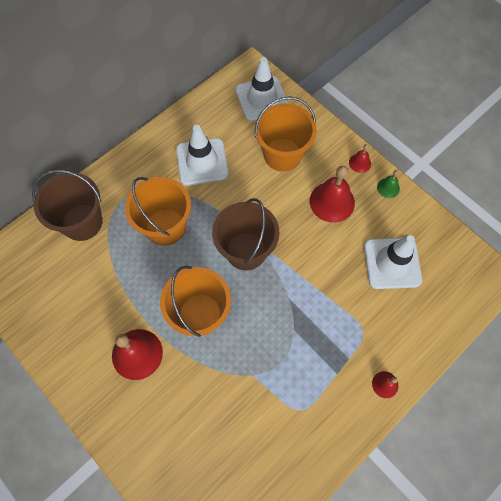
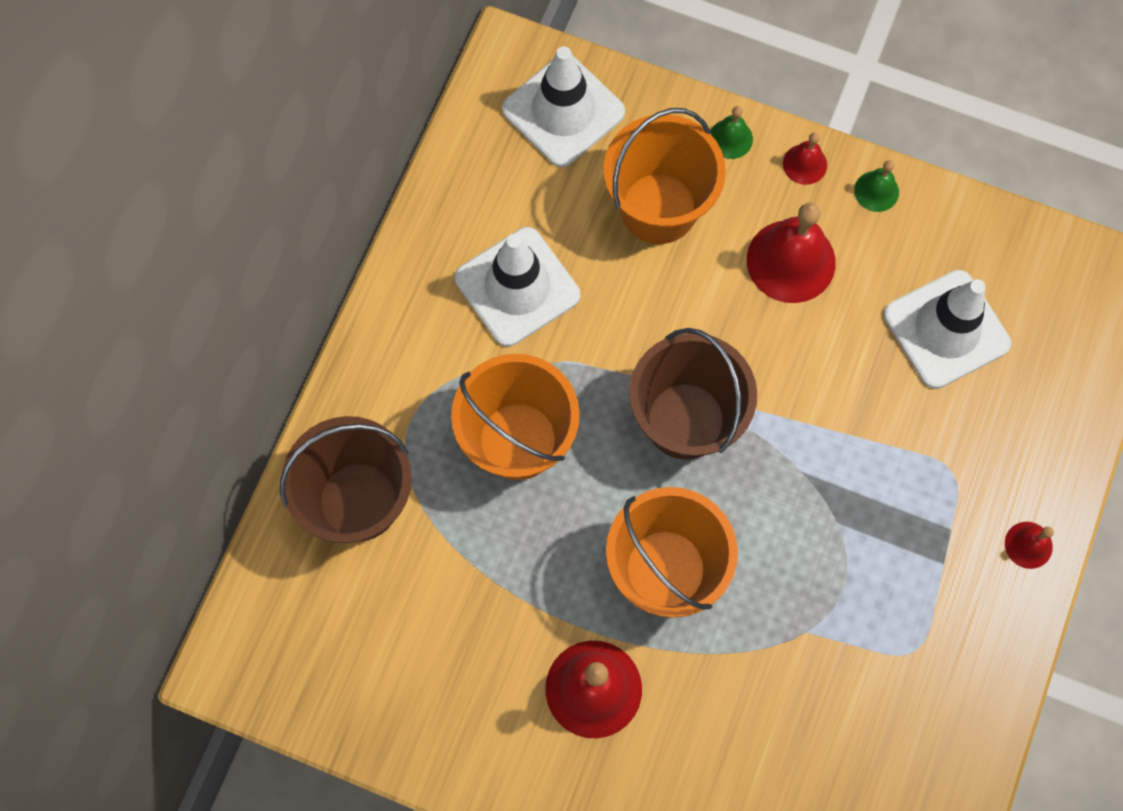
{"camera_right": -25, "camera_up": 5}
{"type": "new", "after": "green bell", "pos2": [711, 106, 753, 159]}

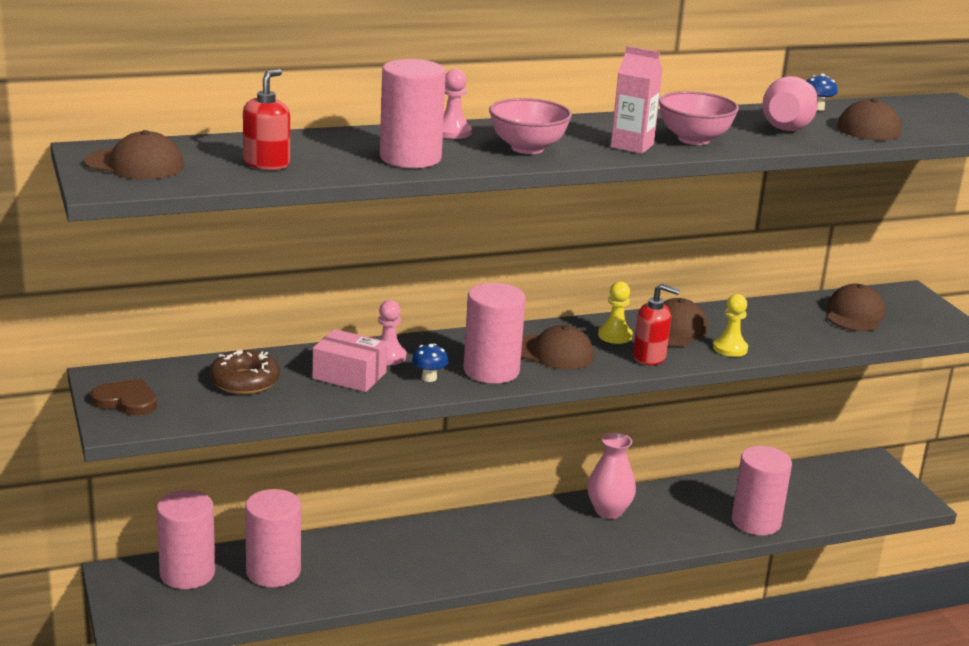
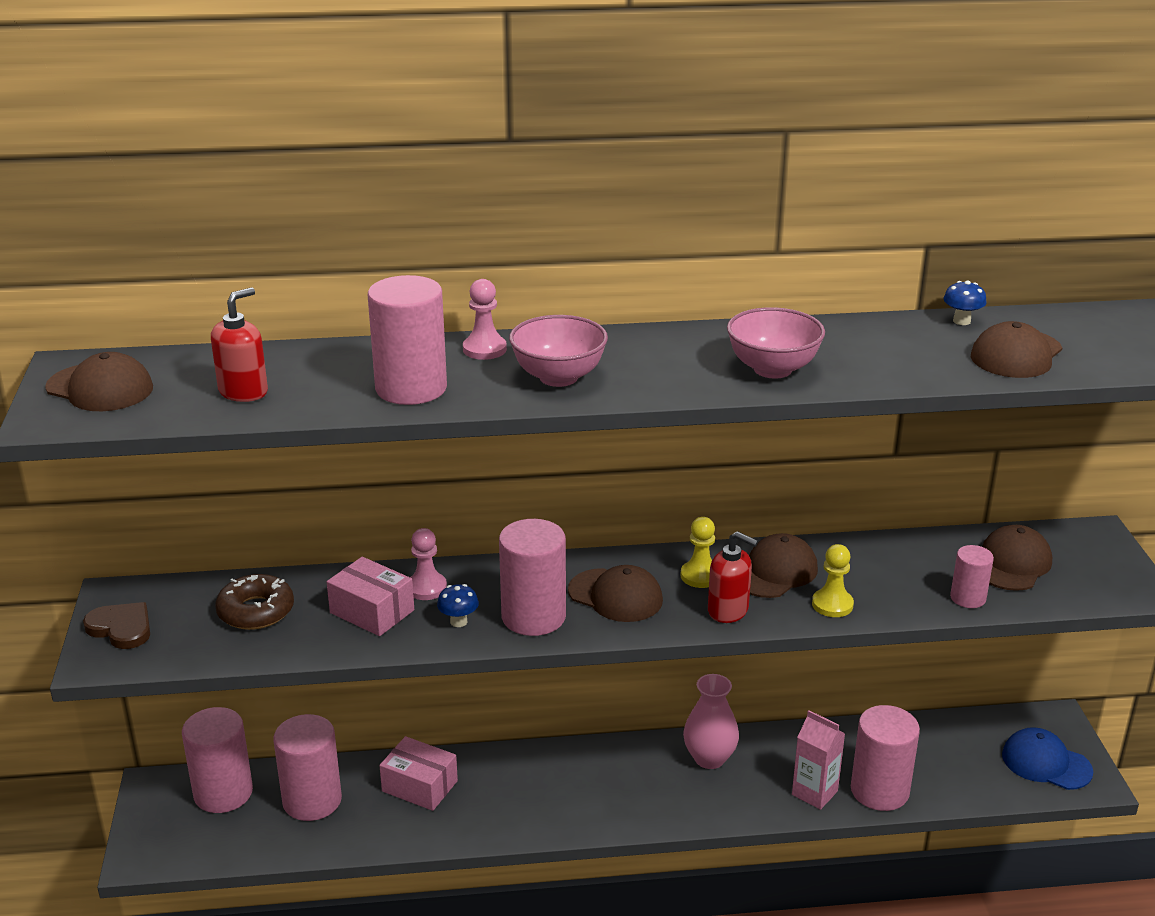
{"camera_right": 15, "camera_up": 5}
{"type": "gone", "before": "pink vase", "pos1": [762, 76, 818, 131]}
{"type": "new", "after": "pink box", "pos2": [379, 736, 458, 811]}
{"type": "new", "after": "pink cylinder", "pos2": [950, 545, 994, 608]}
{"type": "new", "after": "blue cap", "pos2": [1002, 727, 1093, 790]}
{"type": "shifted", "before": "pink carton", "pos1": [611, 46, 663, 154], "pos2": [792, 710, 845, 810]}

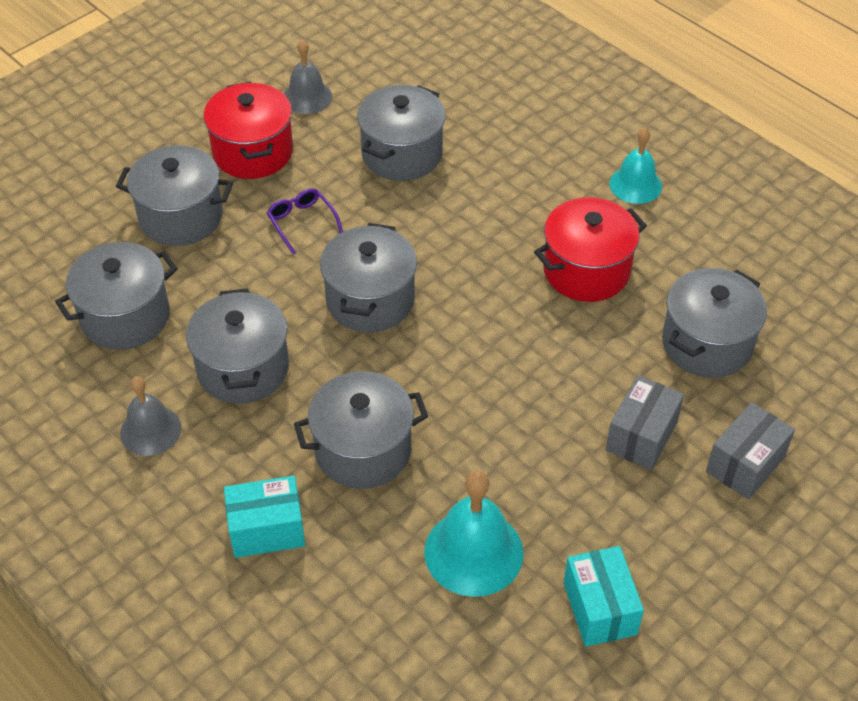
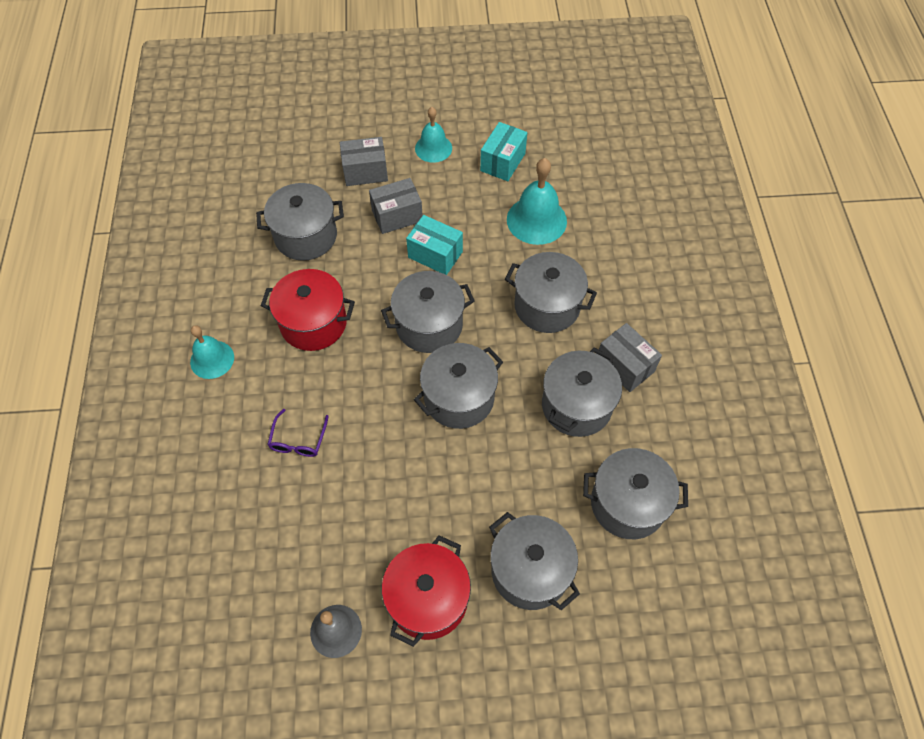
{"camera_right": -140, "camera_up": 10}
{"type": "gone", "before": "grey bell", "pos1": [120, 376, 181, 456]}
{"type": "new", "after": "turquoise bell", "pos2": [415, 107, 452, 163]}
{"type": "new", "after": "grey box", "pos2": [599, 323, 662, 392]}
{"type": "shifted", "before": "turquoise box", "pos1": [224, 476, 305, 558], "pos2": [406, 215, 463, 275]}
{"type": "shifted", "before": "purple glasses", "pos1": [267, 188, 343, 255], "pos2": [267, 409, 329, 457]}
{"type": "shifted", "before": "grey pot", "pos1": [357, 85, 445, 181], "pos2": [381, 271, 475, 353]}

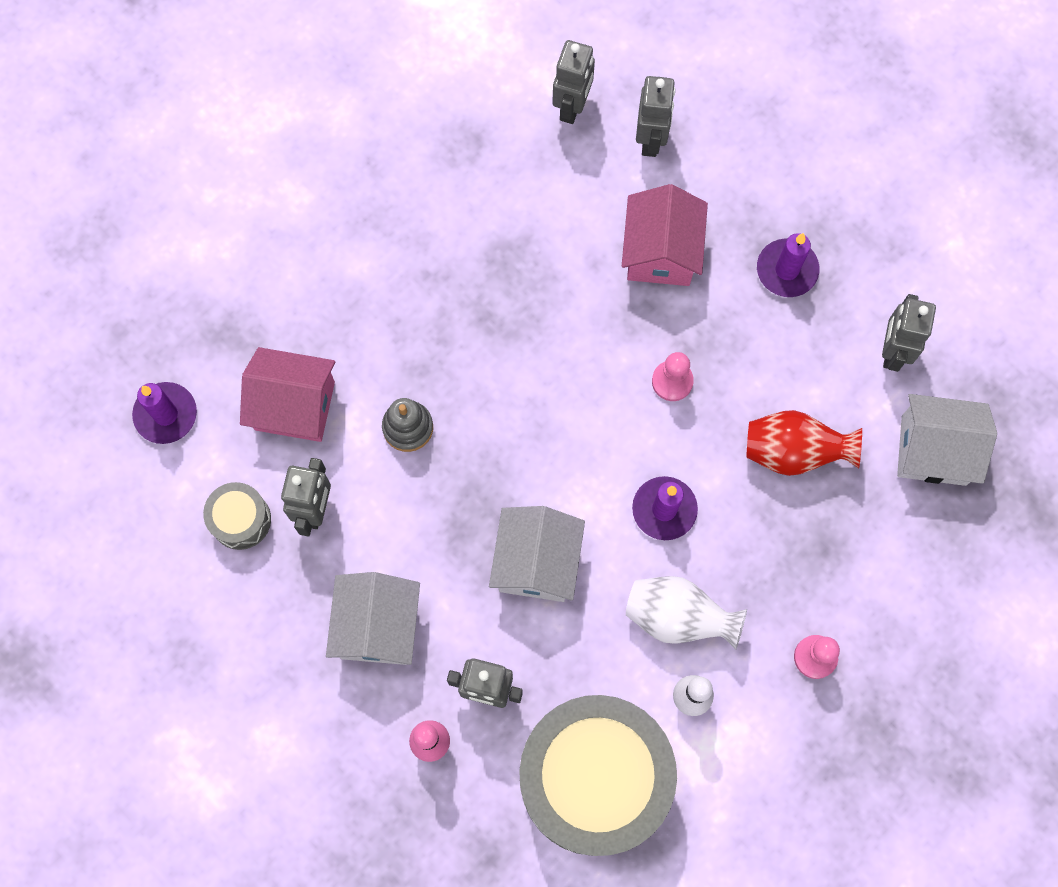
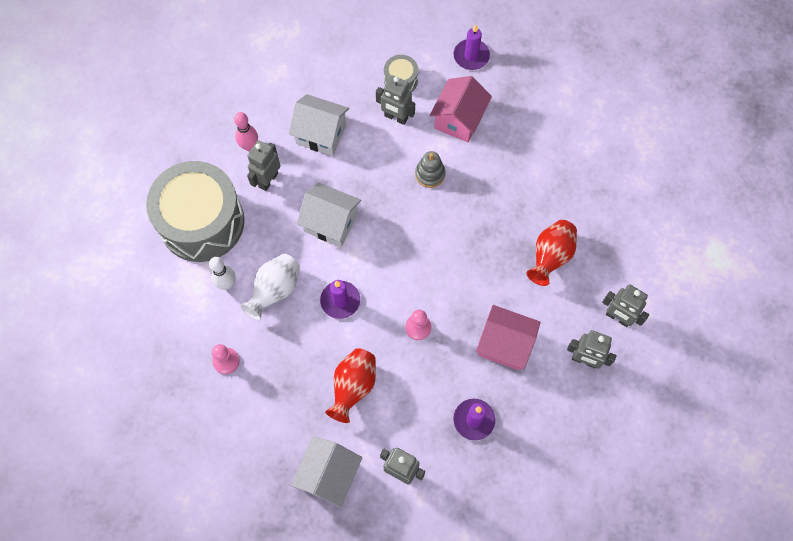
{"camera_right": 105, "camera_up": -5}
{"type": "new", "after": "red vase", "pos2": [526, 220, 577, 286]}

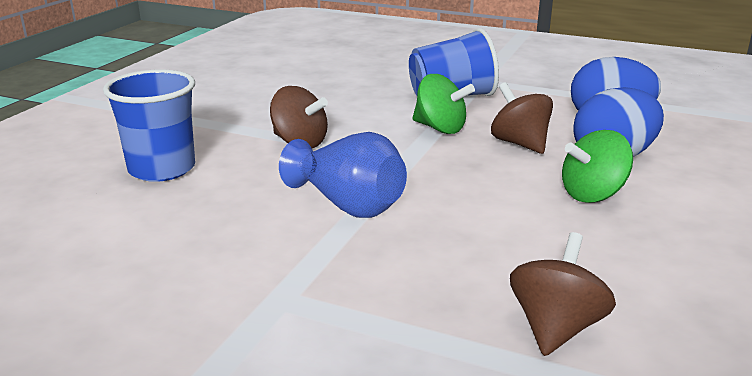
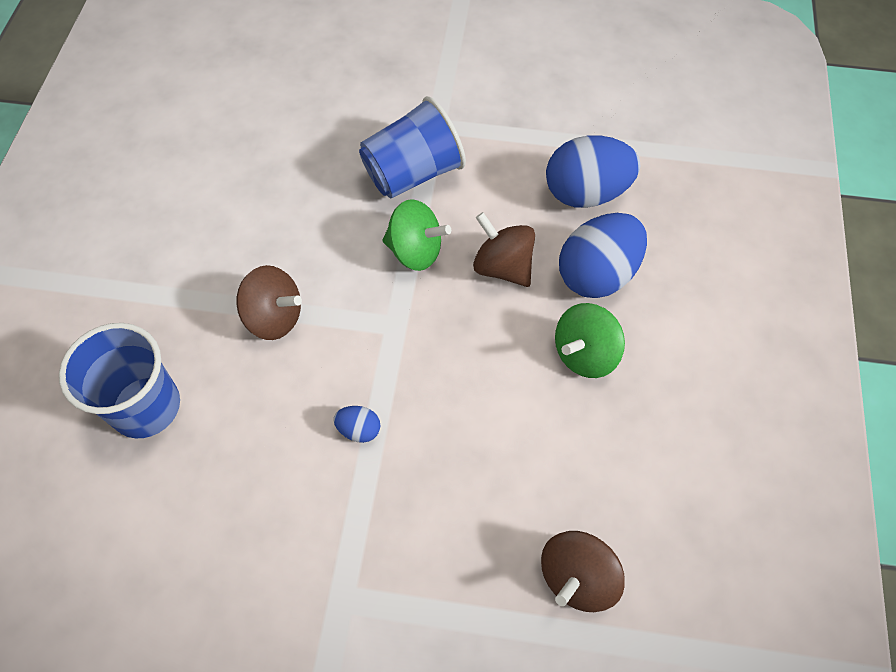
{"camera_right": -15, "camera_up": 35}
{"type": "swapped", "before": "blue vase", "after": "blue egg", "pos1": [279, 132, 407, 218], "pos2": [333, 406, 381, 443]}
{"type": "rotated", "before": "brown spinning top", "pos1": [510, 232, 616, 356], "pos2": [541, 531, 625, 612], "turn": -150}

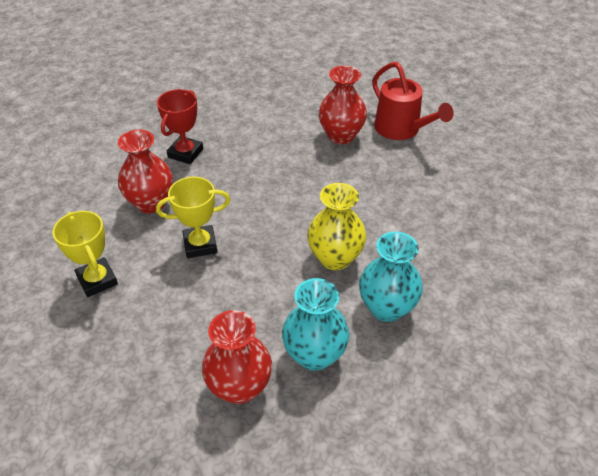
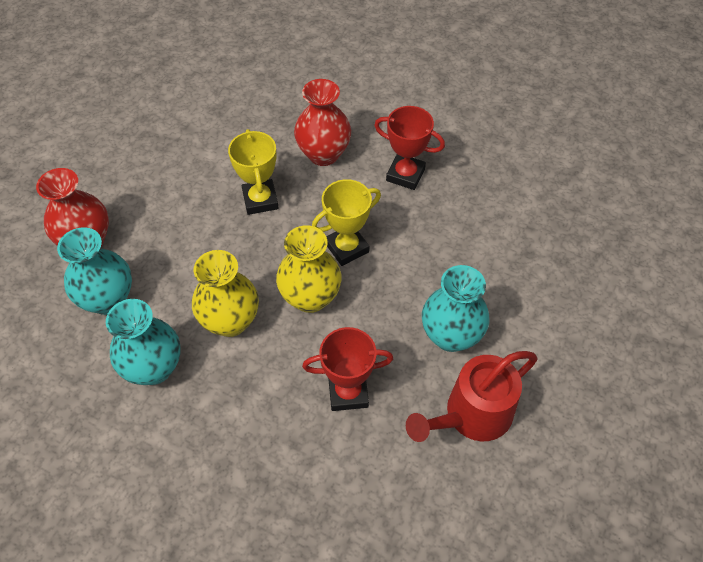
{"camera_right": 90, "camera_up": 10}
{"type": "new", "after": "yellow vase", "pos2": [276, 225, 342, 313]}
{"type": "new", "after": "red trophy", "pos2": [302, 327, 393, 411]}
{"type": "shifted", "before": "yellow trophy", "pos1": [52, 211, 118, 297], "pos2": [312, 179, 381, 266]}
{"type": "repainted", "before": "red vase", "after": "turquoise vase", "pos1": [318, 66, 367, 144], "pos2": [422, 265, 490, 352]}

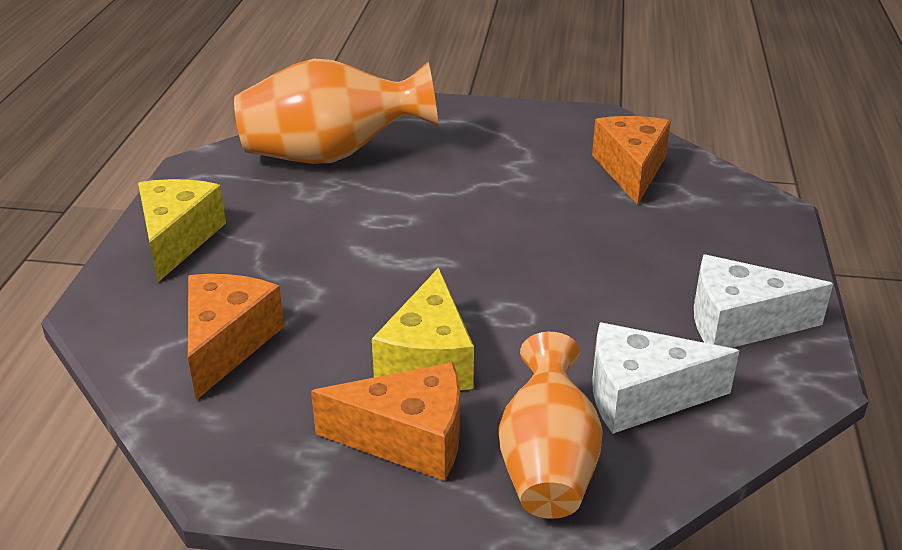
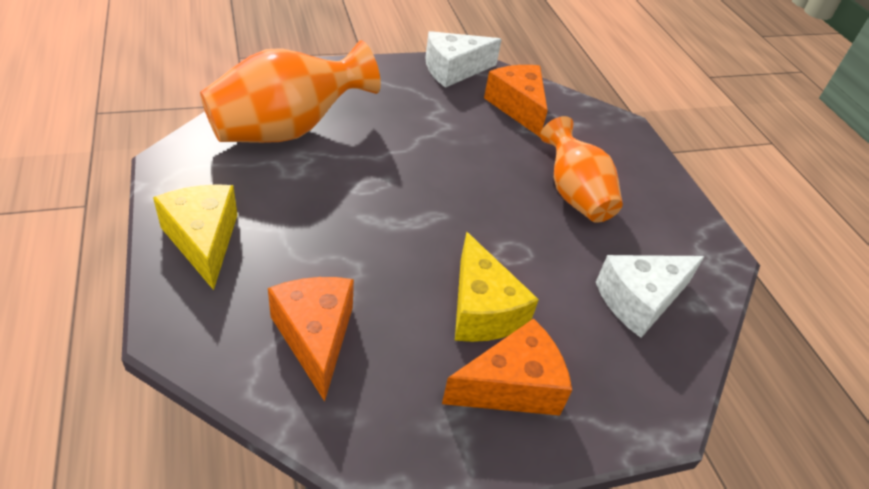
{"camera_right": -30, "camera_up": 10}
{"type": "shifted", "before": "orange vase", "pos1": [499, 332, 603, 519], "pos2": [540, 116, 623, 223]}
{"type": "shifted", "before": "white cheese", "pos1": [694, 255, 833, 348], "pos2": [425, 31, 502, 88]}

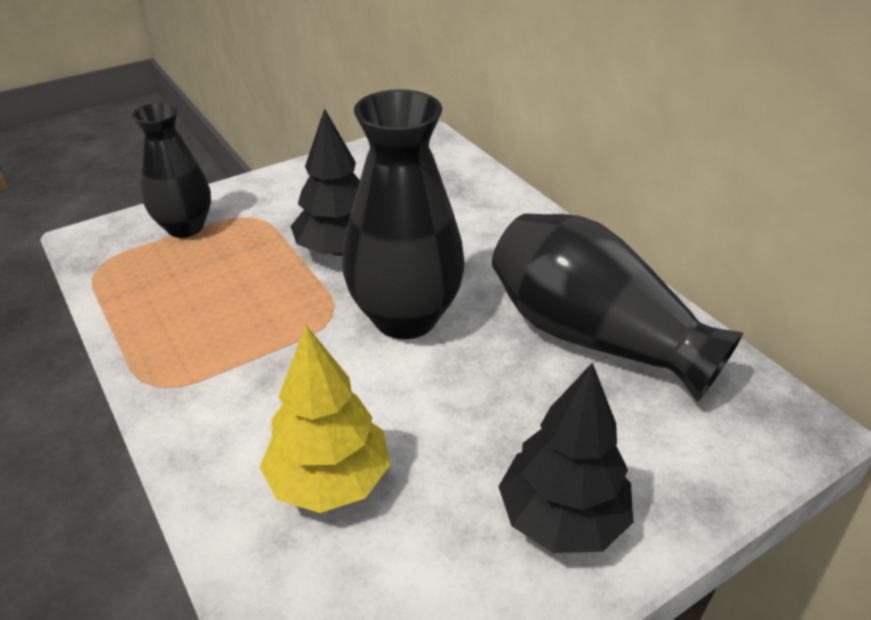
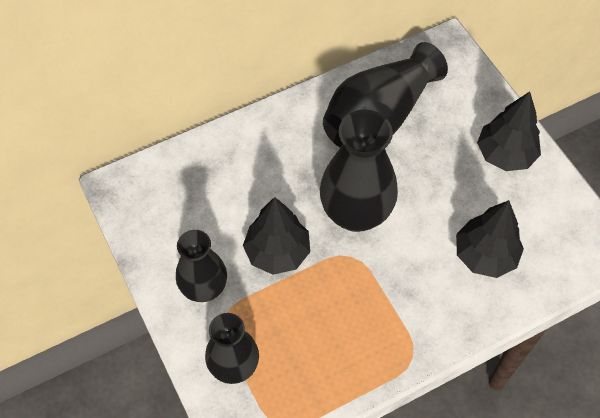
{"camera_right": -85, "camera_up": 20}
{"type": "new", "after": "black vase", "pos2": [176, 230, 227, 302]}
{"type": "repainted", "before": "yellow tree", "after": "black tree", "pos1": [260, 325, 390, 513], "pos2": [456, 200, 524, 278]}

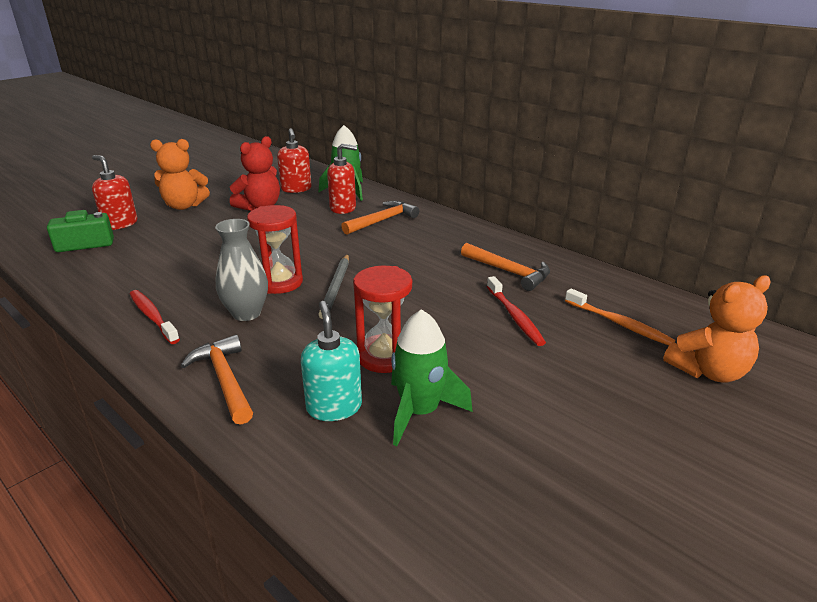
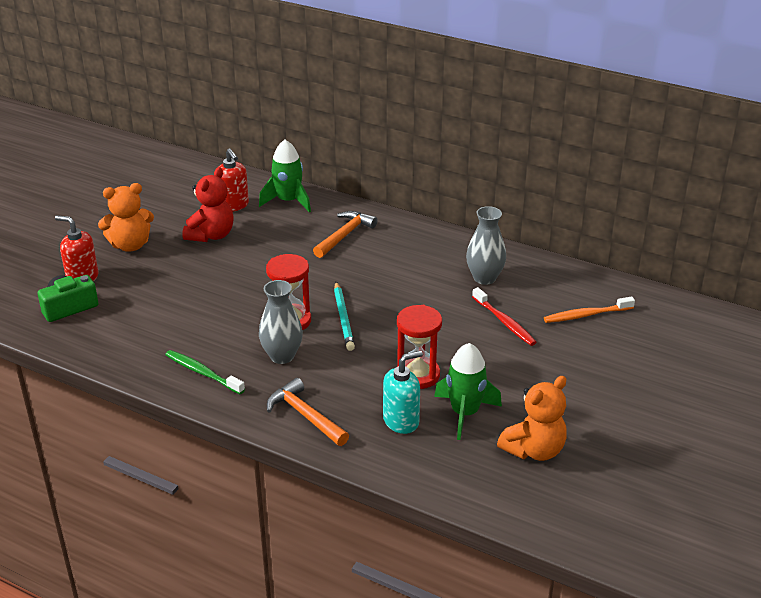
{"camera_right": -15, "camera_up": 5}
{"type": "gone", "before": "red soap dispenser", "pos1": [327, 143, 357, 214]}
{"type": "shifted", "before": "orange teddy bear", "pos1": [663, 275, 770, 383], "pos2": [497, 376, 567, 461]}
{"type": "swapped", "before": "orange hammer", "after": "grey vase", "pos1": [461, 243, 550, 291], "pos2": [466, 206, 506, 285]}
{"type": "repainted", "before": "red toothbrush", "after": "green toothbrush", "pos1": [130, 290, 180, 344], "pos2": [165, 350, 245, 394]}
{"type": "repainted", "before": "grey pencil", "after": "turquoise pencil", "pos1": [318, 254, 349, 319], "pos2": [334, 282, 355, 351]}
{"type": "rotated", "before": "turquoise soap dispenser", "pos1": [301, 301, 362, 421], "pos2": [383, 350, 423, 434], "turn": 90}
{"type": "rotated", "before": "orange toothbrush", "pos1": [565, 288, 675, 346], "pos2": [544, 296, 635, 323], "turn": 135}

